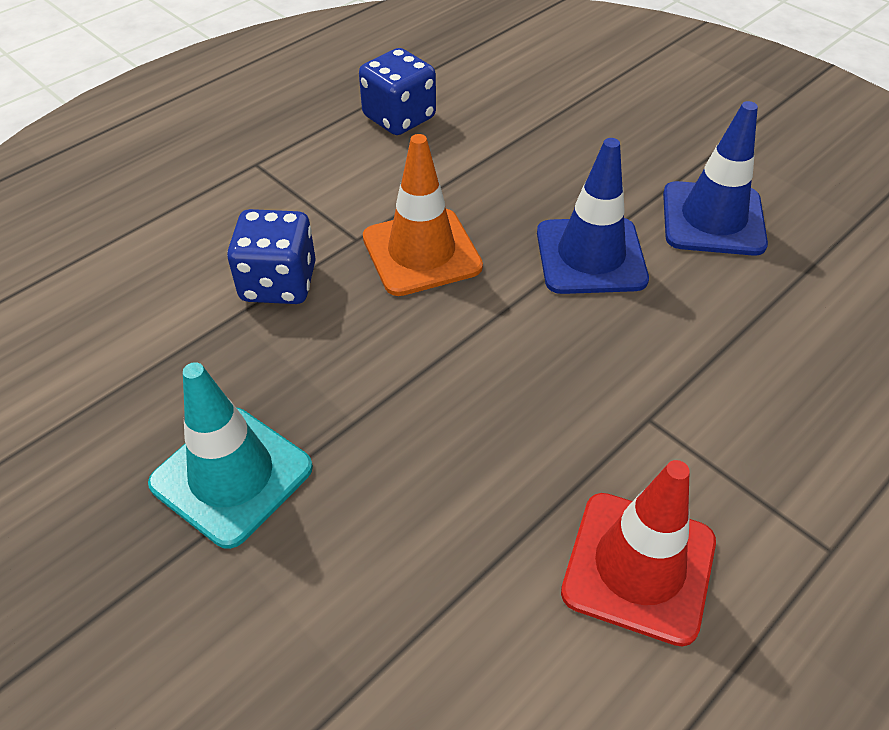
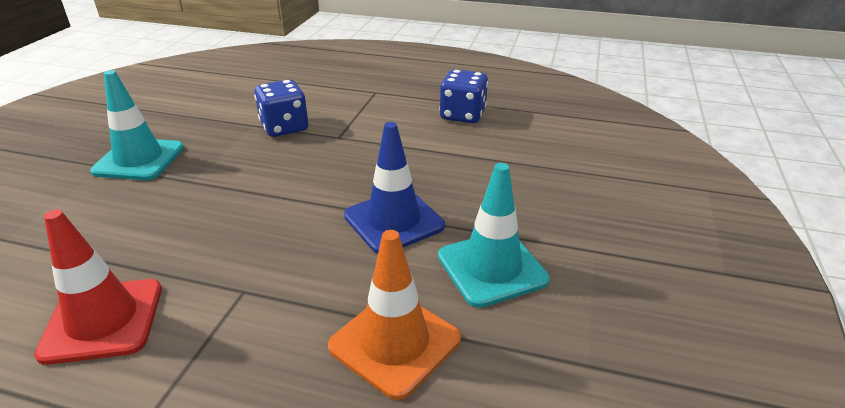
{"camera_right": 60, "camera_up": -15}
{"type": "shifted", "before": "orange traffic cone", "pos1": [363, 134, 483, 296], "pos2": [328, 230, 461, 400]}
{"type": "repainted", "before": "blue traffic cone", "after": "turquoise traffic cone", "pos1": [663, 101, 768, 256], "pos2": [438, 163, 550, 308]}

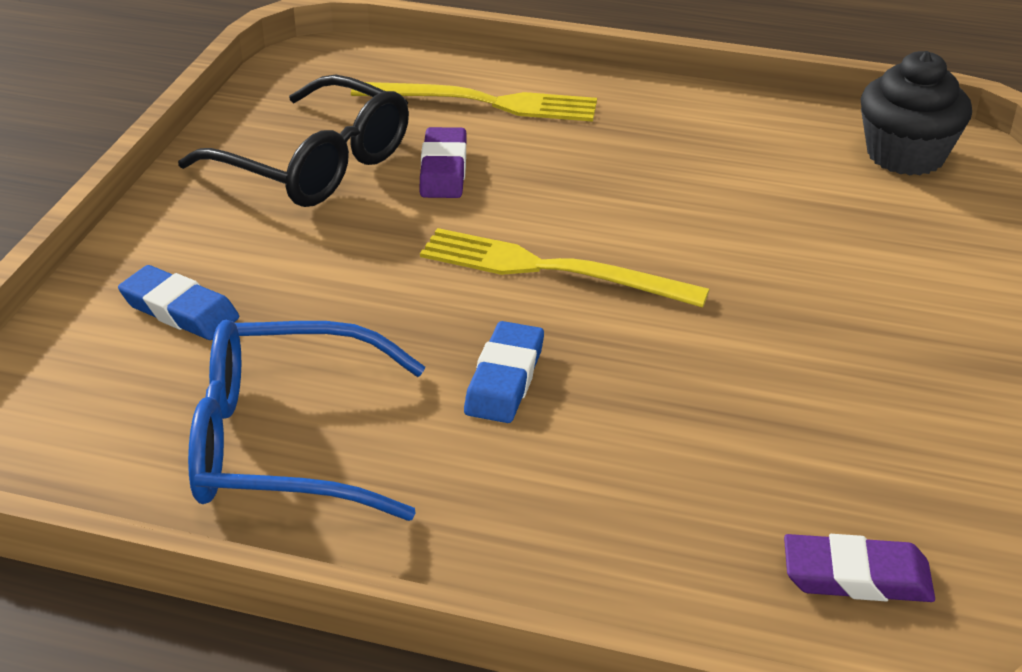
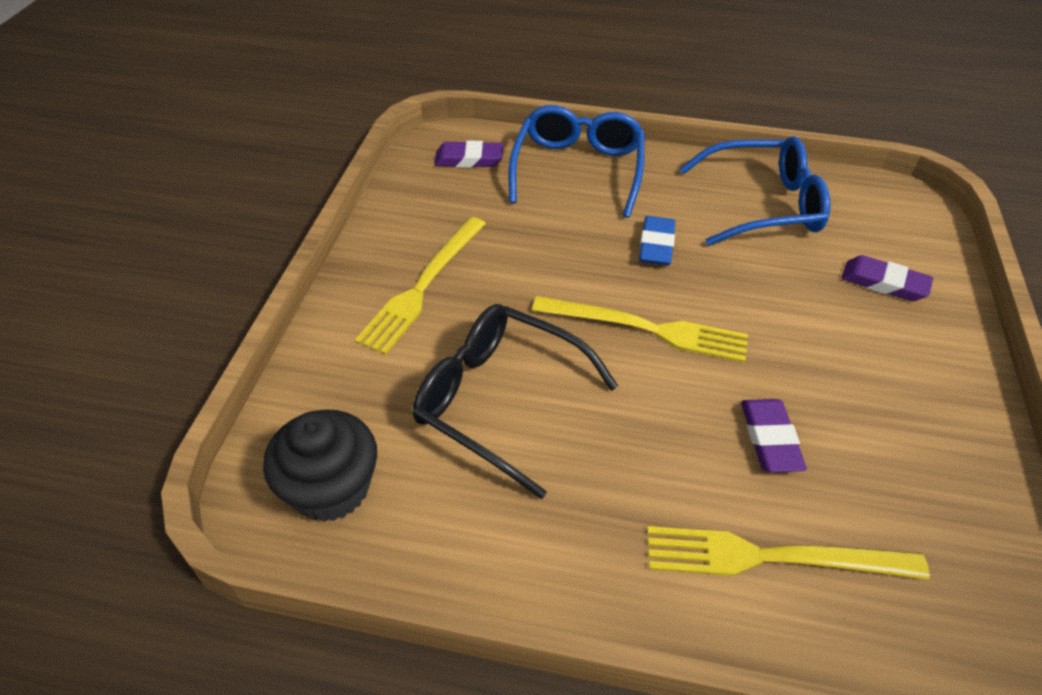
{"camera_right": 175, "camera_up": 10}
{"type": "new", "after": "yellow fork", "pos2": [355, 217, 486, 355]}
{"type": "new", "after": "blue glasses", "pos2": [509, 105, 645, 218]}
{"type": "shifted", "before": "black glasses", "pos1": [178, 74, 409, 207], "pos2": [413, 304, 618, 499]}
{"type": "repainted", "before": "blue eraser", "after": "purple eraser", "pos1": [118, 265, 239, 340], "pos2": [841, 255, 933, 301]}

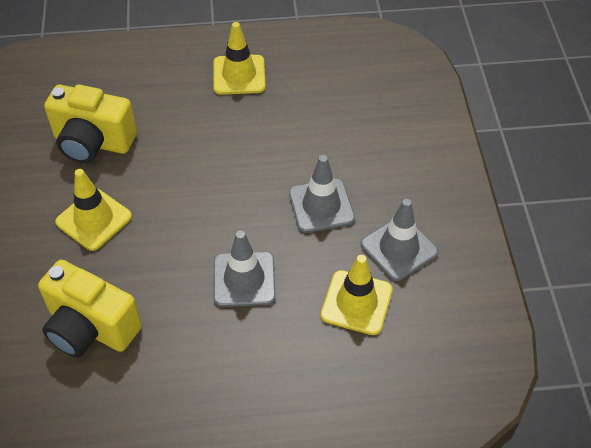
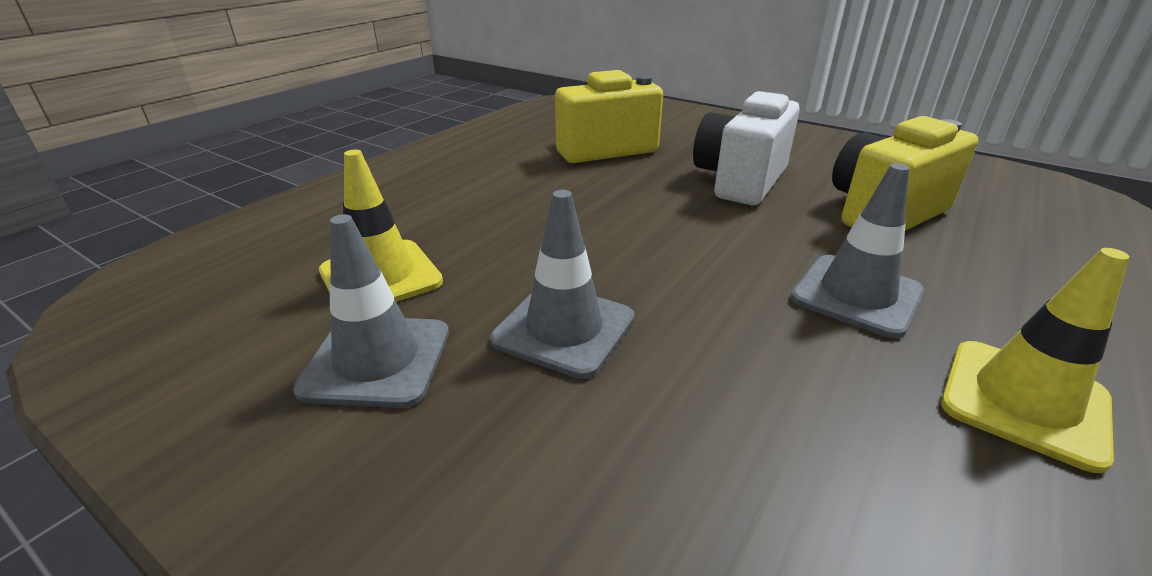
{"camera_right": 130, "camera_up": -20}
{"type": "shifted", "before": "grey traffic cone", "pos1": [214, 231, 276, 307], "pos2": [791, 164, 924, 338]}
{"type": "swapped", "before": "yellow traffic cone", "after": "white camera", "pos1": [55, 169, 132, 251], "pos2": [693, 91, 800, 205]}

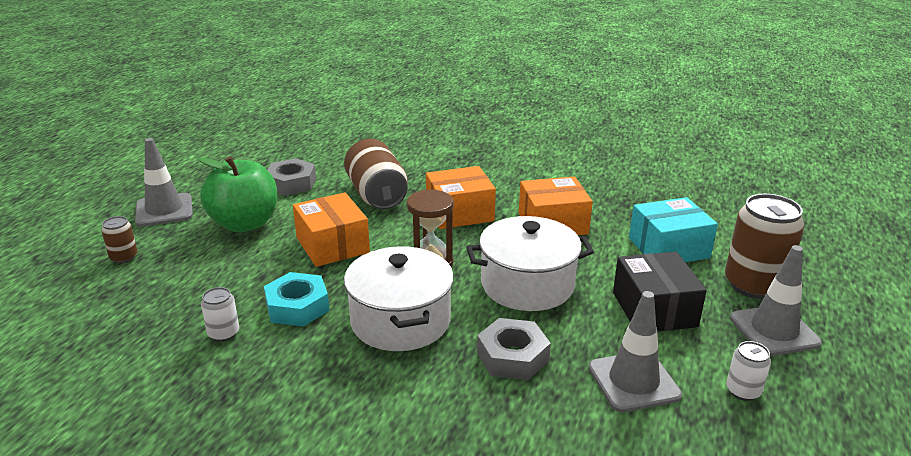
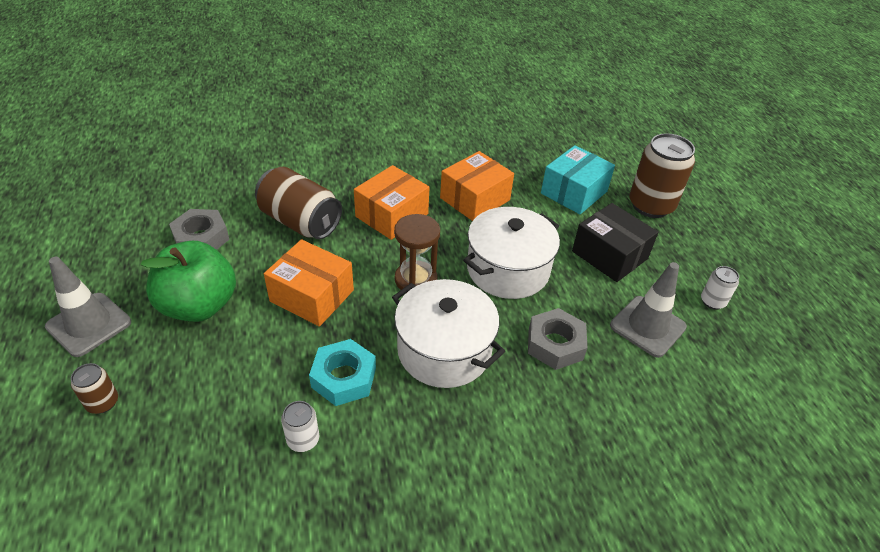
{"camera_right": -35, "camera_up": 15}
{"type": "gone", "before": "grey traffic cone", "pos1": [730, 245, 822, 356]}

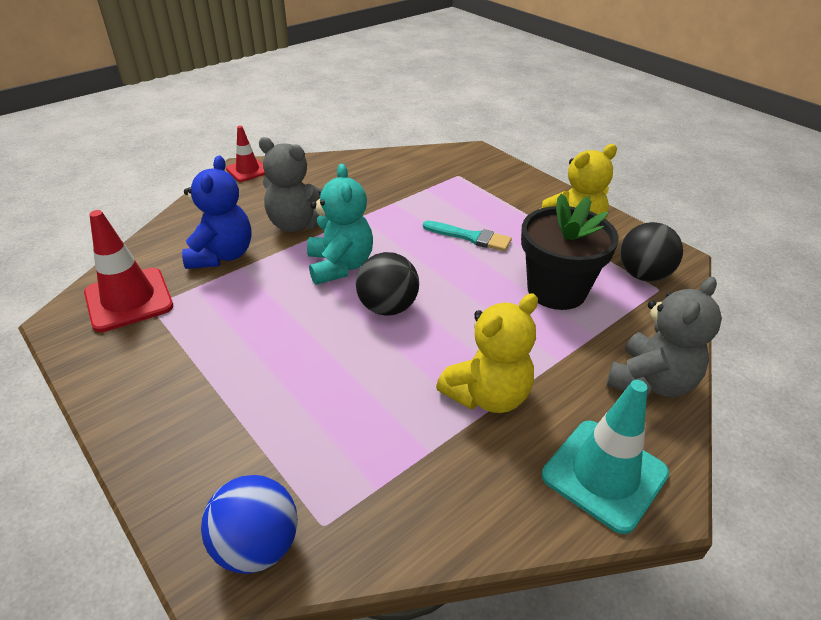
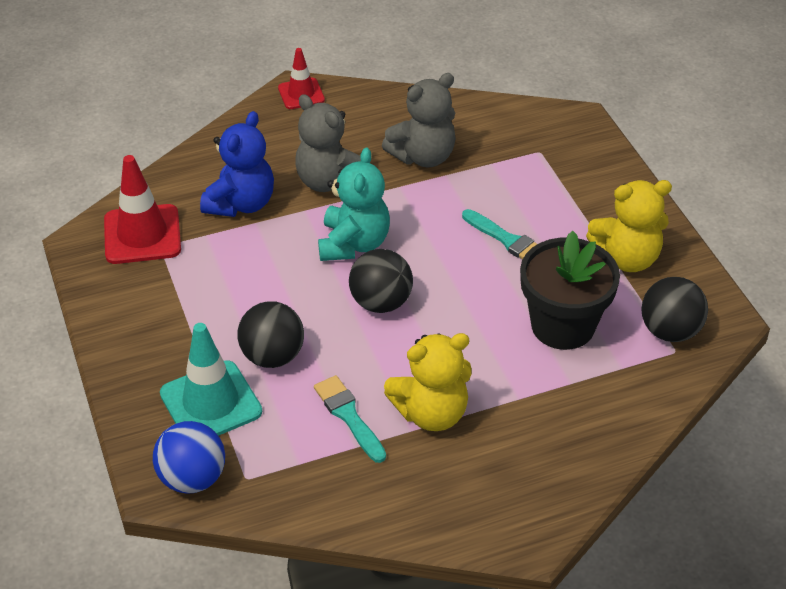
{"camera_right": 20, "camera_up": 5}
{"type": "new", "after": "black ball", "pos2": [237, 301, 304, 368]}
{"type": "new", "after": "turquoise brush", "pos2": [314, 375, 386, 463]}
{"type": "shifted", "before": "turquoise traffic cone", "pos1": [542, 380, 669, 534], "pos2": [160, 323, 262, 436]}
{"type": "shifted", "before": "grey teddy bear", "pos1": [606, 277, 722, 398], "pos2": [382, 73, 456, 167]}

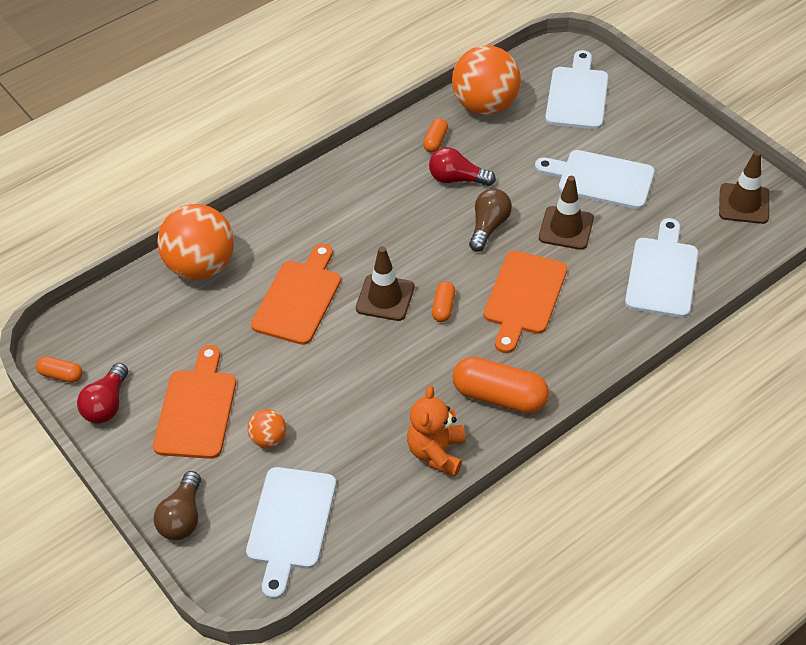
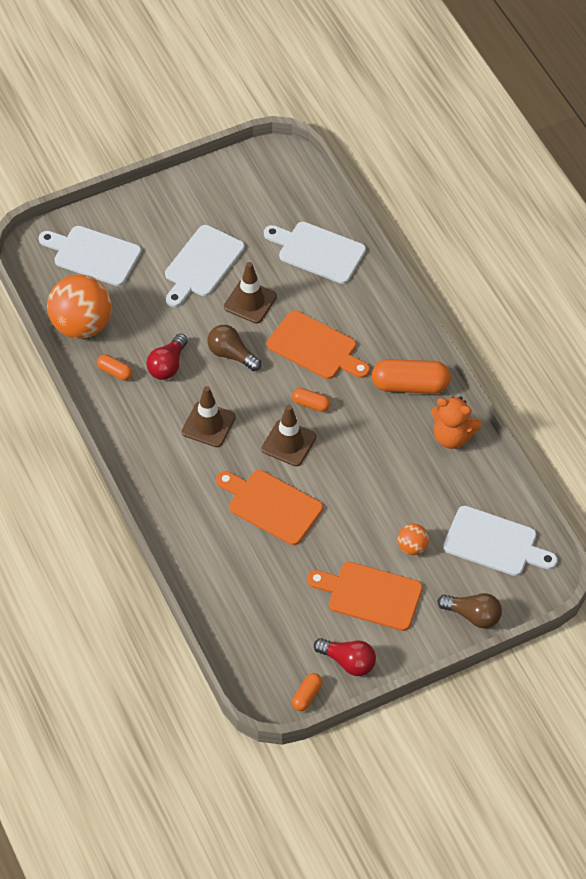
{"camera_right": -80, "camera_up": 5}
{"type": "gone", "before": "orange ball", "pos1": [157, 204, 234, 280]}
{"type": "shifted", "before": "brown traffic cone", "pos1": [719, 151, 769, 224], "pos2": [182, 386, 236, 447]}
{"type": "rotated", "before": "orange capsule", "pos1": [452, 357, 549, 413], "pos2": [372, 359, 451, 394], "turn": 60}

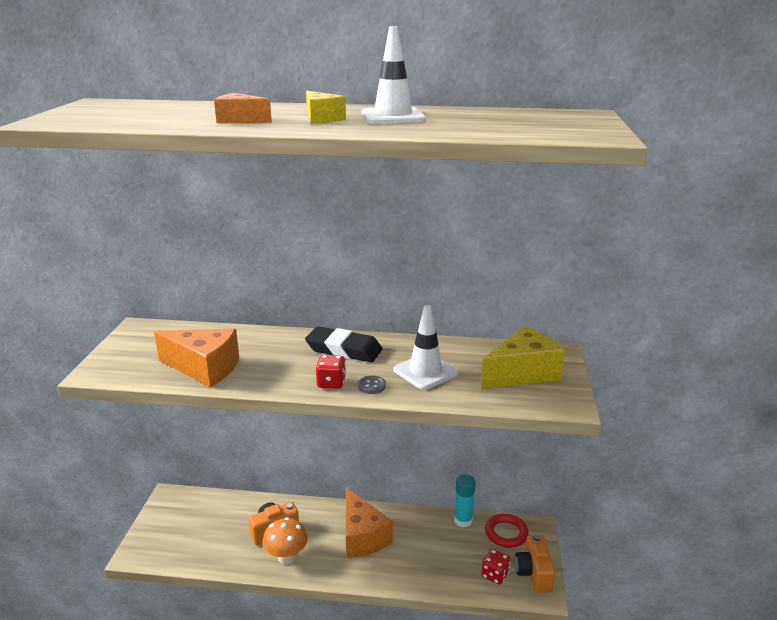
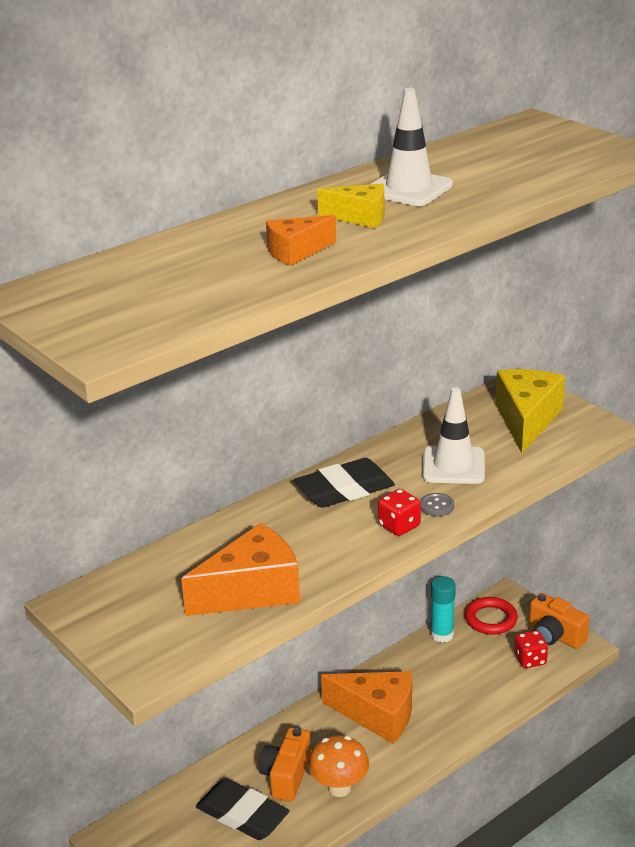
{"camera_right": -45, "camera_up": 5}
{"type": "new", "after": "black eraser", "pos2": [196, 778, 289, 840]}

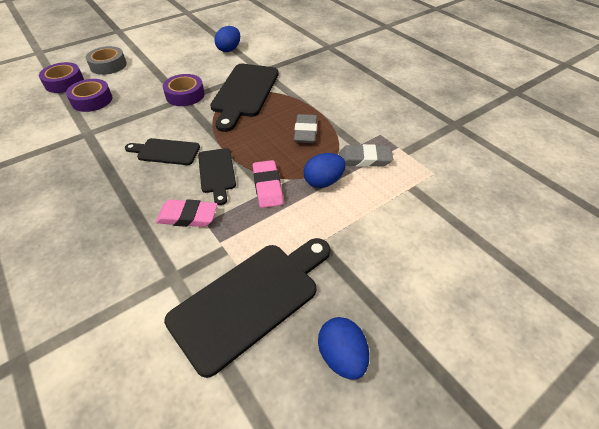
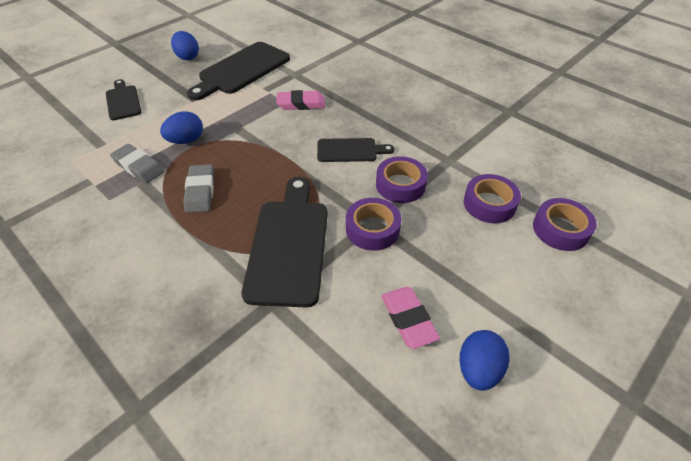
{"camera_right": 170, "camera_up": 0}
{"type": "gone", "before": "grey tape", "pos1": [86, 46, 127, 75]}
{"type": "new", "after": "purple tape", "pos2": [376, 156, 428, 203]}
{"type": "shifted", "before": "black cutting board", "pos1": [198, 148, 236, 205], "pos2": [106, 79, 141, 120]}
{"type": "shifted", "before": "blue egg", "pos1": [214, 26, 240, 52], "pos2": [460, 330, 510, 391]}
{"type": "shifted", "before": "pink eraser", "pos1": [253, 160, 283, 208], "pos2": [381, 287, 440, 349]}
{"type": "rotated", "before": "grey eraser", "pos1": [339, 144, 393, 167], "pos2": [110, 144, 164, 183], "turn": 45}

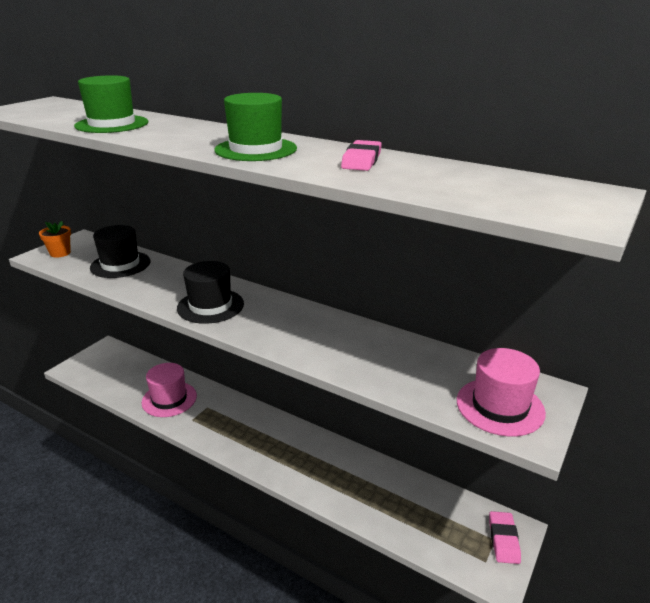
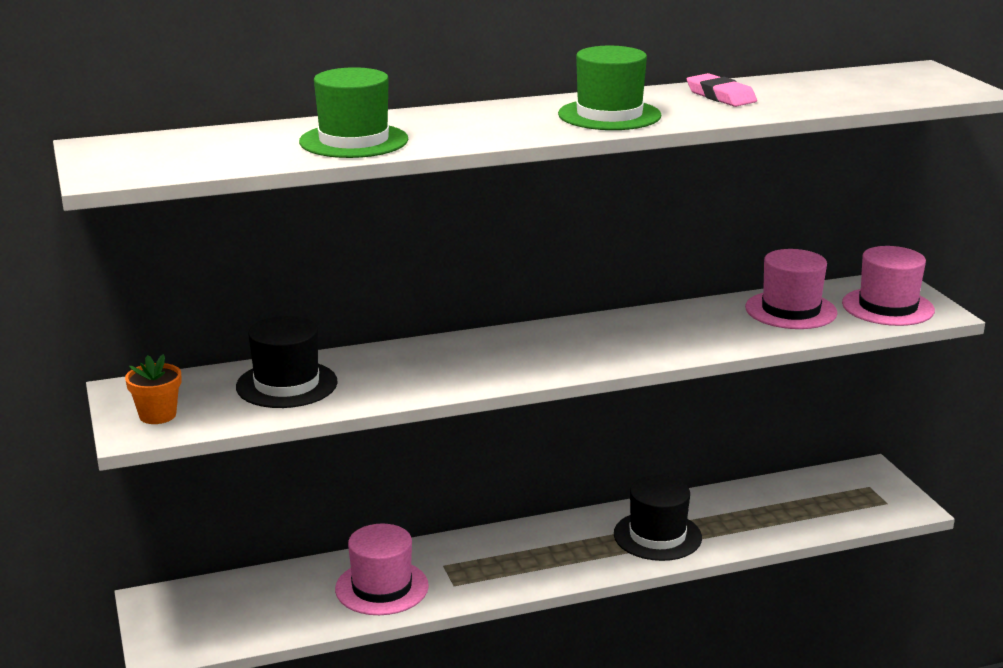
{"camera_right": -50, "camera_up": -5}
{"type": "gone", "before": "pink eraser", "pos1": [489, 511, 521, 564]}
{"type": "new", "after": "pink hat", "pos2": [745, 249, 837, 329]}
{"type": "shifted", "before": "black hat", "pos1": [177, 261, 244, 324], "pos2": [614, 476, 702, 561]}

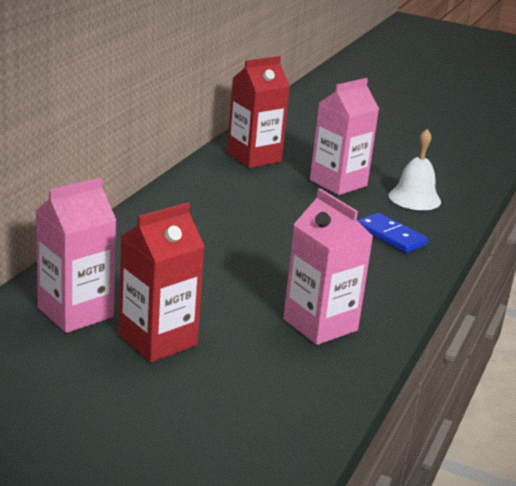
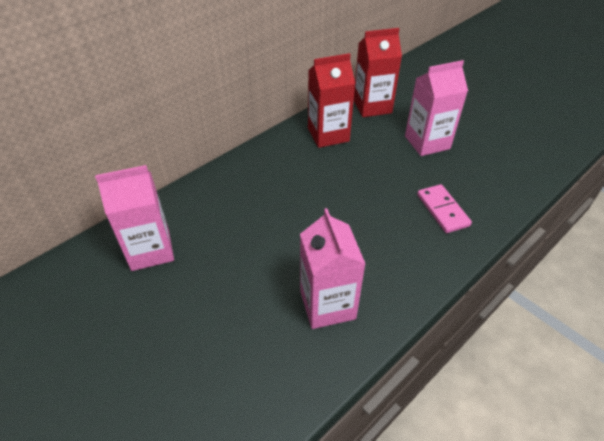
{"camera_right": 25, "camera_up": 20}
{"type": "gone", "before": "white bell", "pos1": [389, 129, 441, 210]}
{"type": "shifted", "before": "red carton", "pos1": [119, 202, 205, 363], "pos2": [308, 53, 355, 148]}
{"type": "repainted", "before": "blue domino", "after": "pink domino", "pos1": [358, 213, 428, 253], "pos2": [417, 184, 472, 233]}

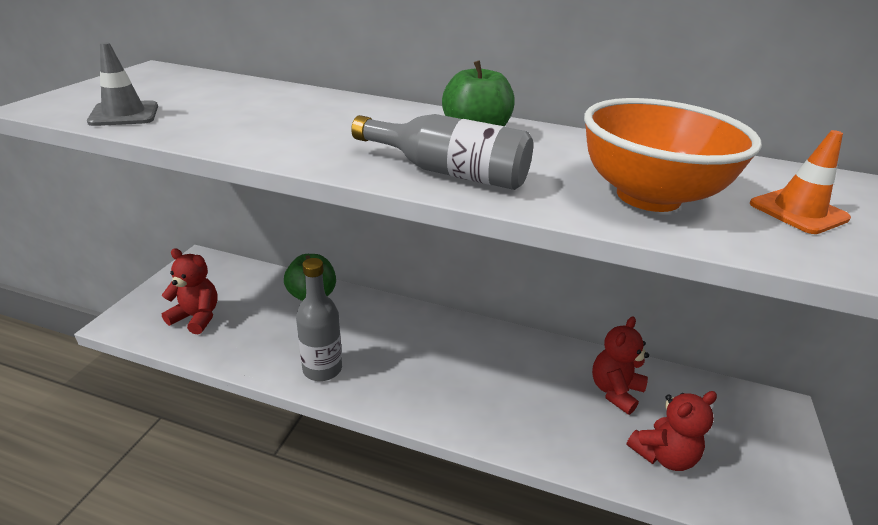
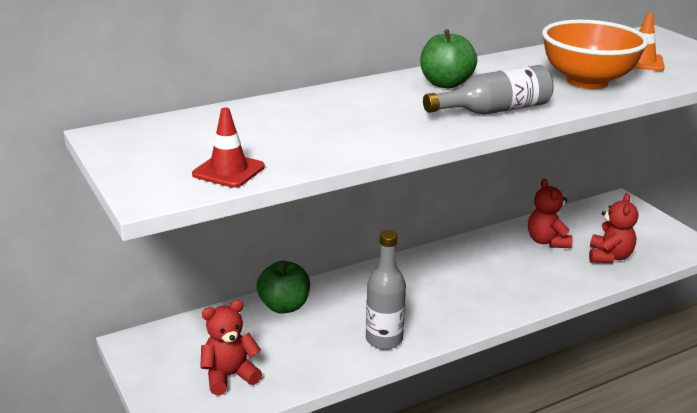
{"camera_right": -45, "camera_up": -5}
{"type": "repainted", "before": "grey traffic cone", "after": "red traffic cone", "pos1": [87, 42, 158, 126], "pos2": [192, 107, 265, 188]}

